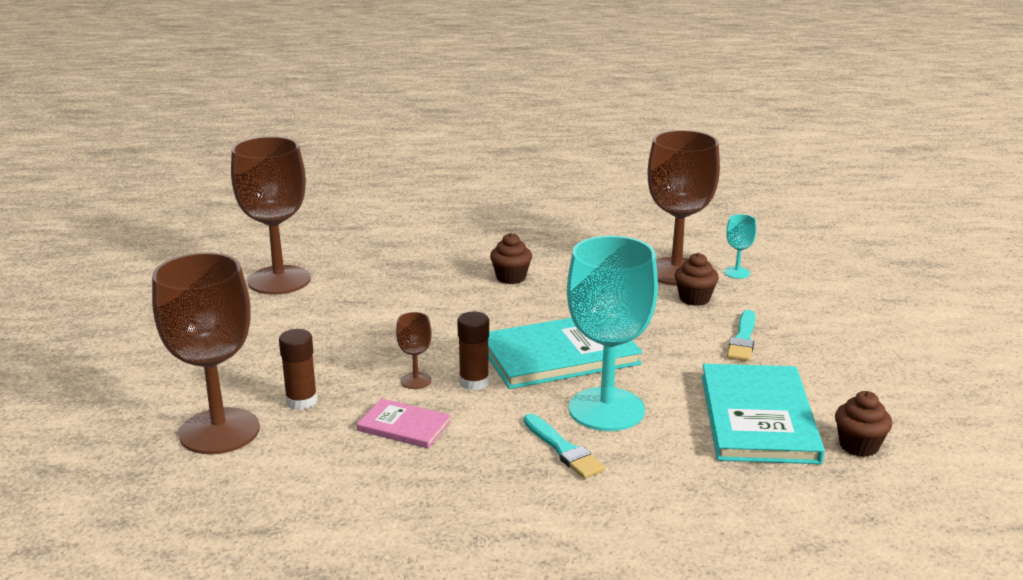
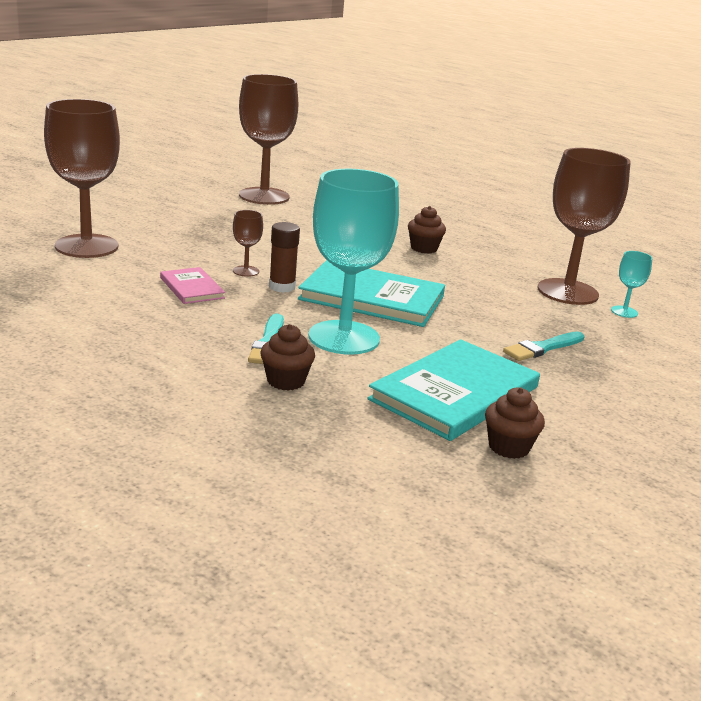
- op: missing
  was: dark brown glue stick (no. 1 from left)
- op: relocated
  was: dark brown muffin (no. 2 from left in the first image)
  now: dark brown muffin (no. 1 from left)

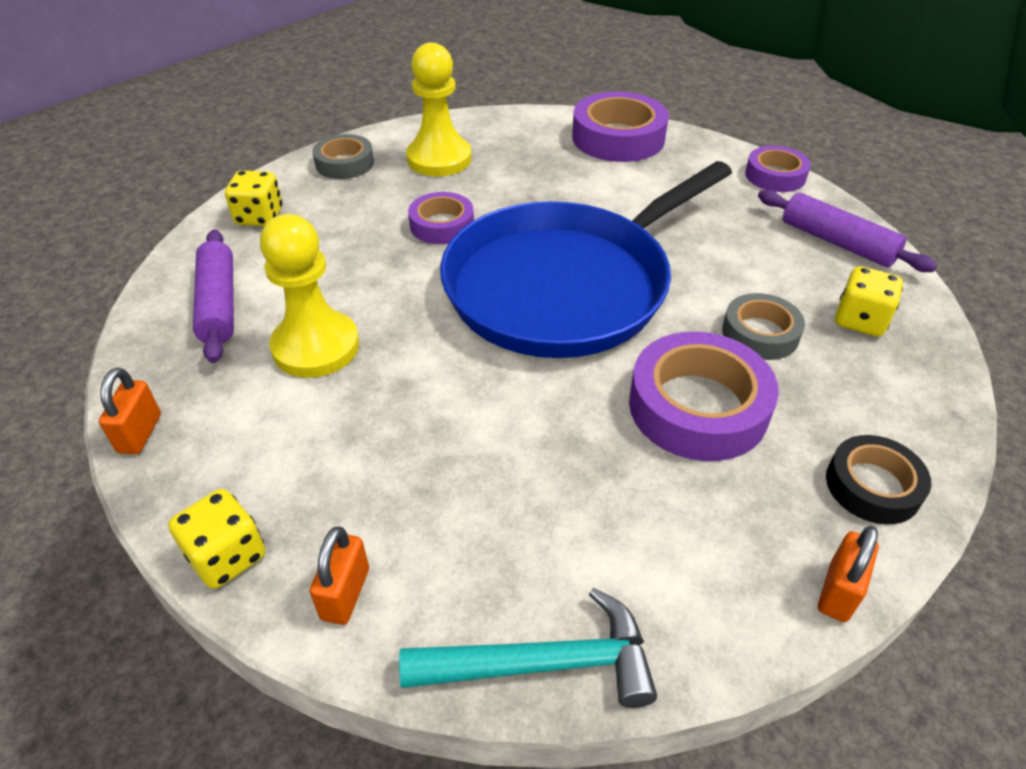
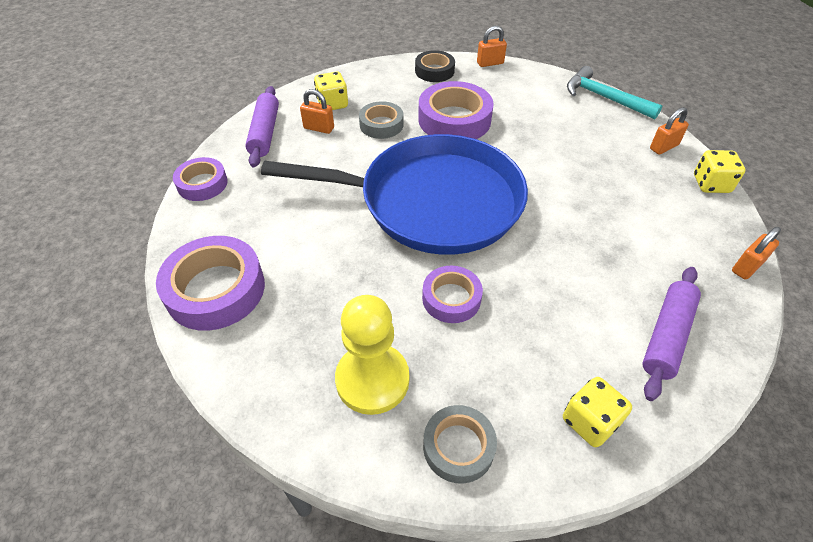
- op: missing
  was: yellow game pawn (no. 1 from left)
- op: appeared
  now: orange lock (no. 1 from left)

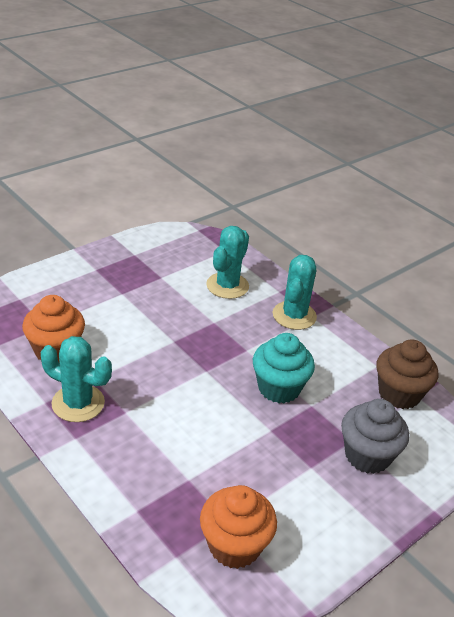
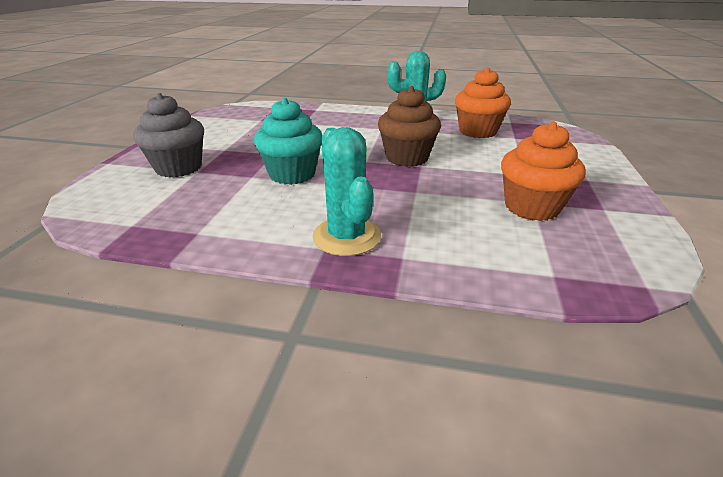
- op: missing
  was: aqua prickly plant (no. 2 from left)
- op: relocated
  was: orange muffin (no. 2 from left)
- op: relocated
  was: dark brown muffin

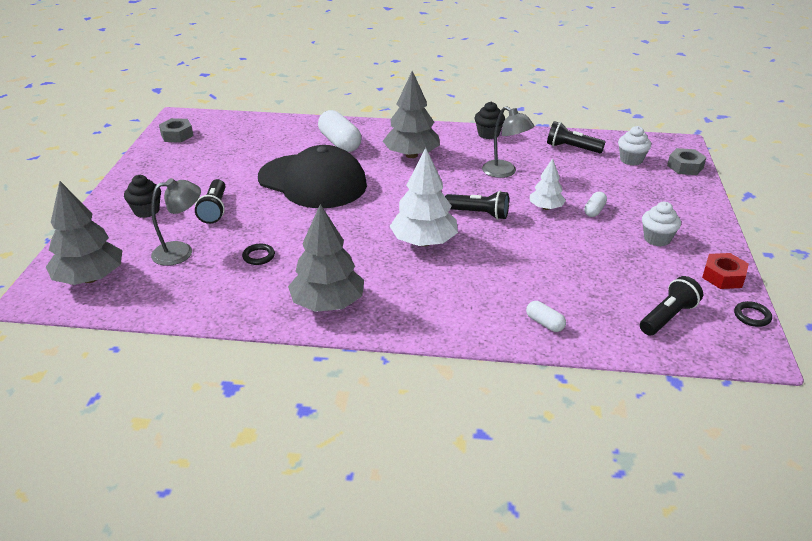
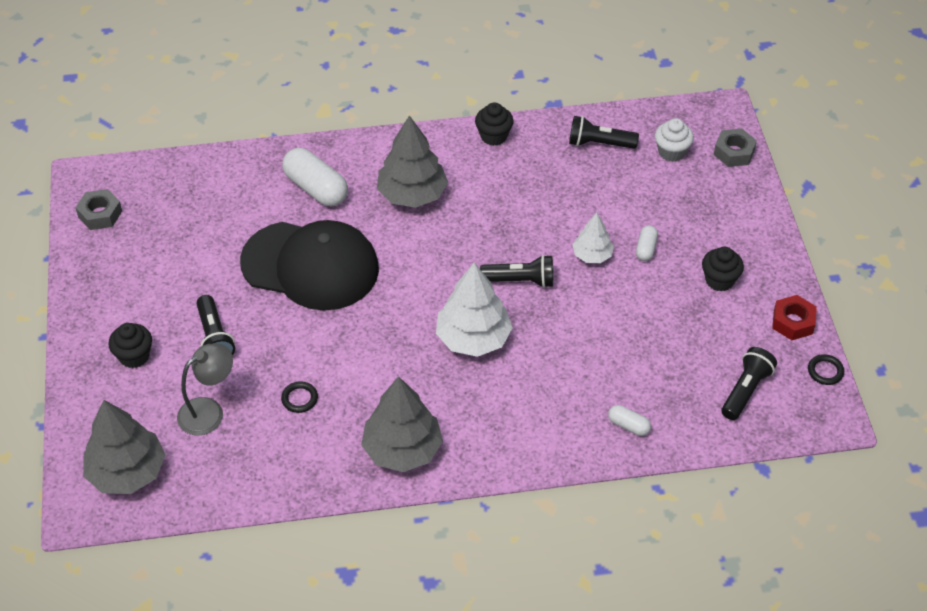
- op: missing
  was: grey lamp (no. 2 from left)
- op: colour
  was: white muffin (no. 2 from left)
  now: jet-black muffin (no. 3 from left)

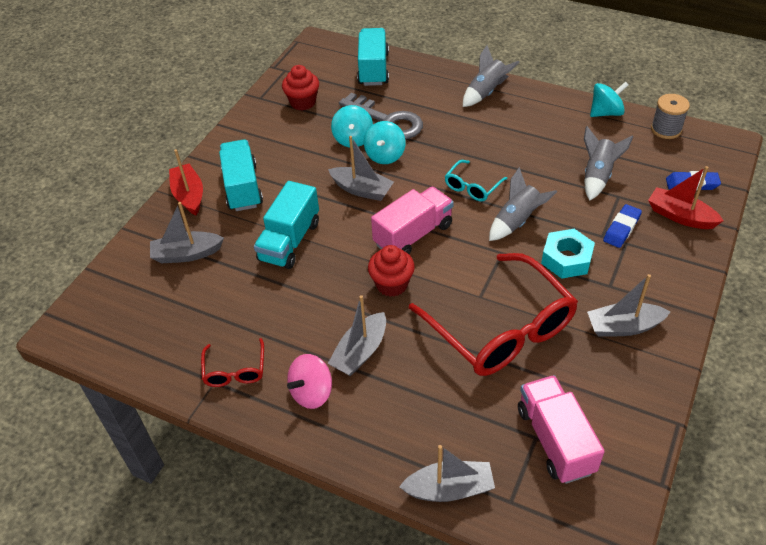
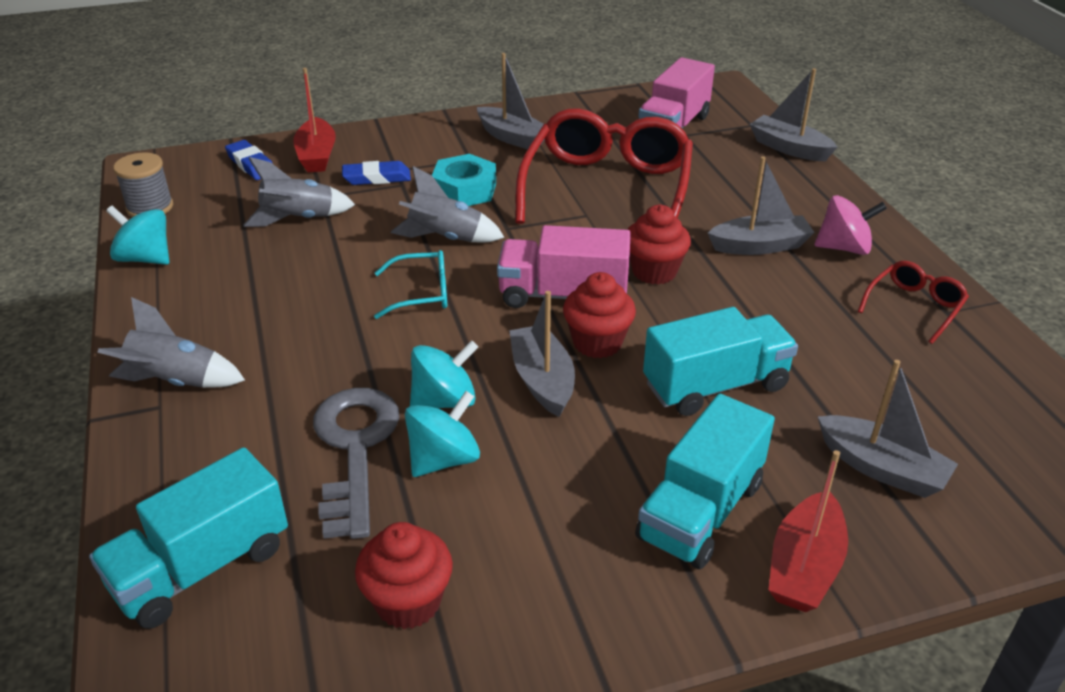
- op: appeared
  now: crimson muffin (no. 2 from left)

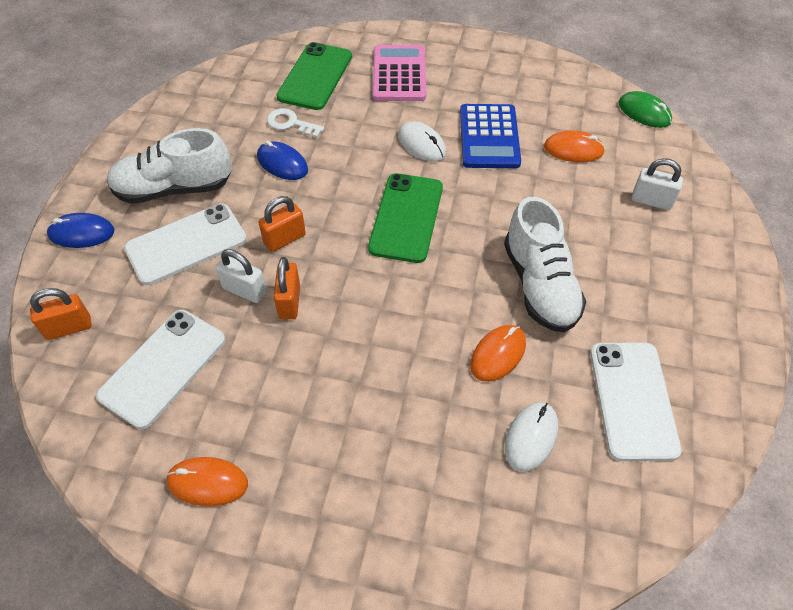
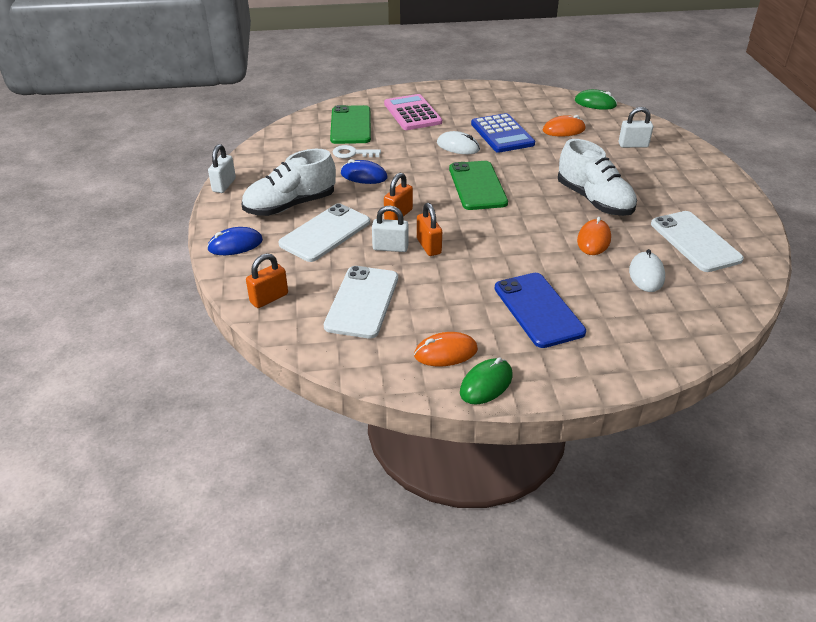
- op: appeared
  now: white lock (no. 1 from left)
- op: appeared
  now: emerald computer mouse (no. 1 from left)
- op: appeared
  now: royal blue phone

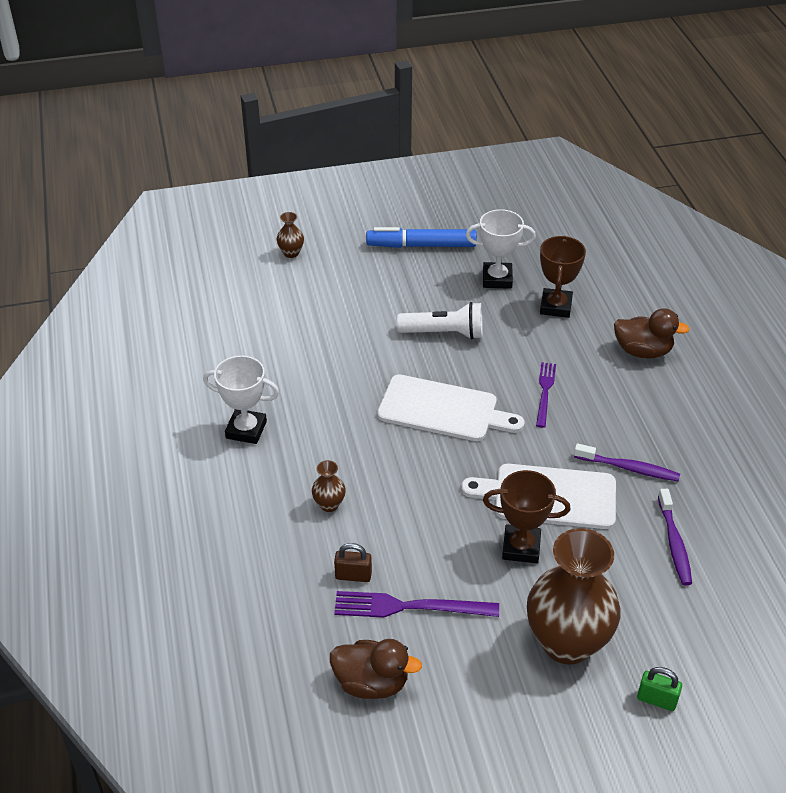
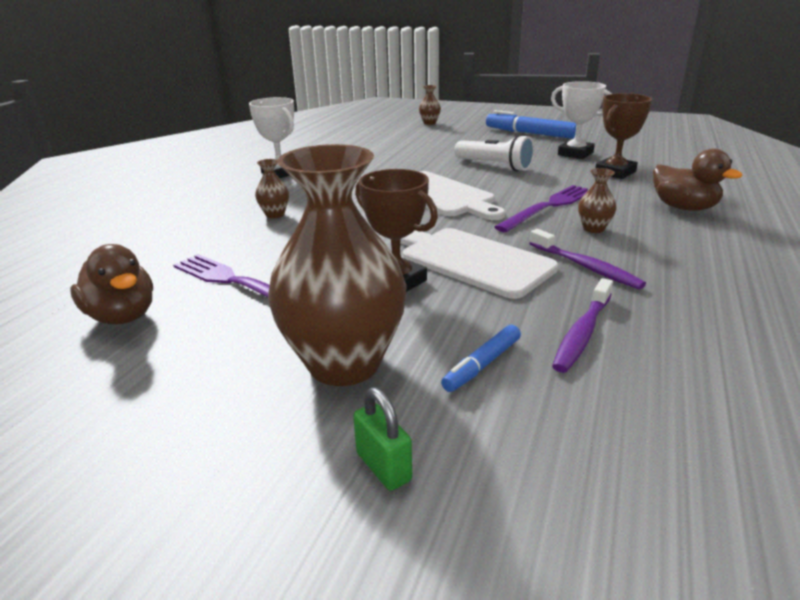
- op: missing
  was: dark brown lock
- op: appeared
  now: royal blue felt pen (no. 1 from left)
- op: appeared
  now: dark brown vase (no. 4 from left)
- op: size
  was: royal purple dinner fork (no. 2 from left)
  ratio: 1.53

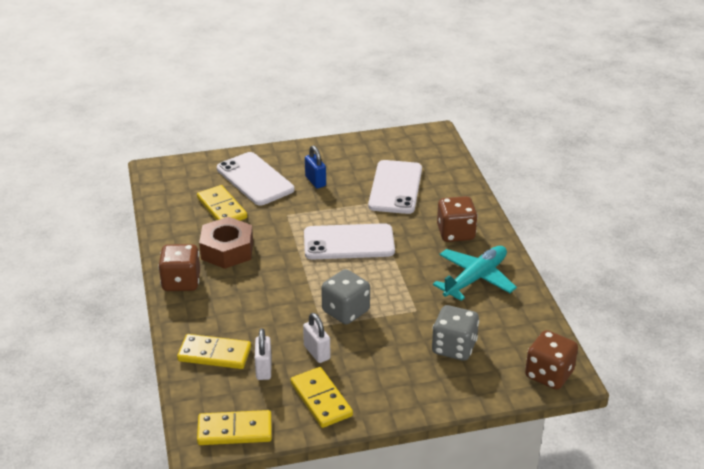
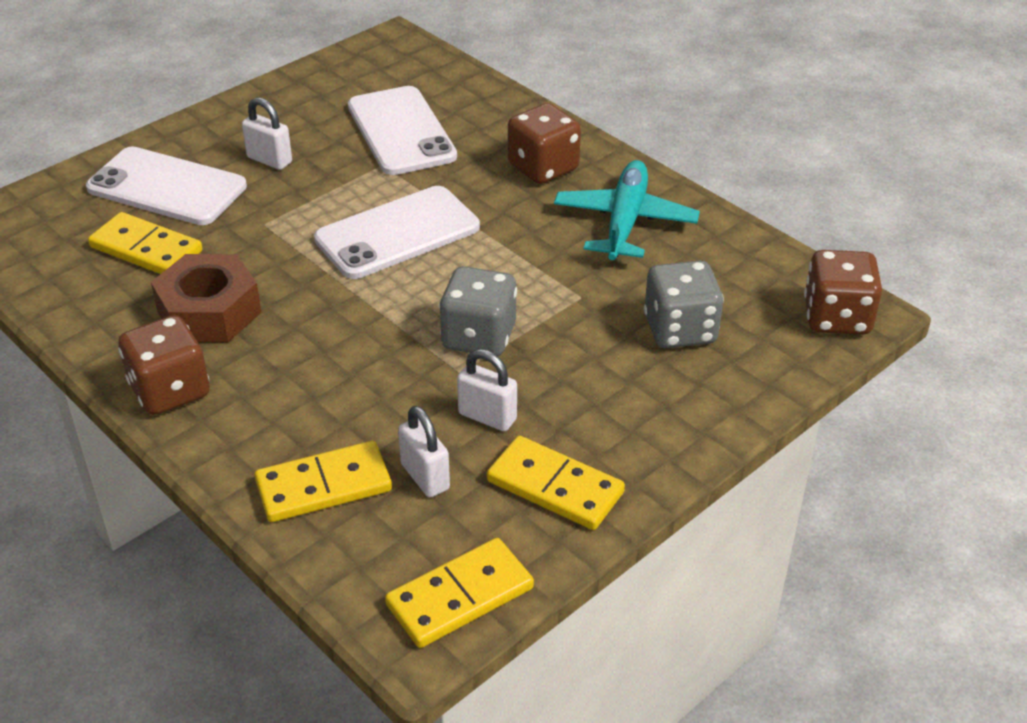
- op: colour
  was: royal blue lock
  now: white lock (no. 1 from left)

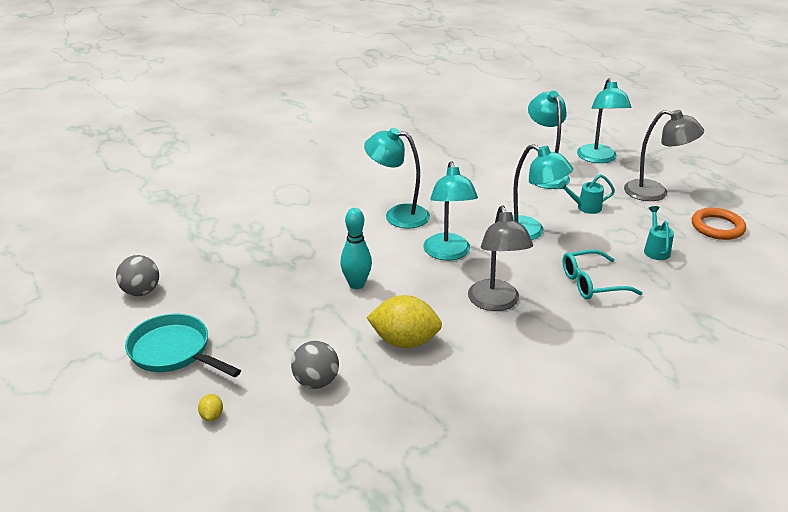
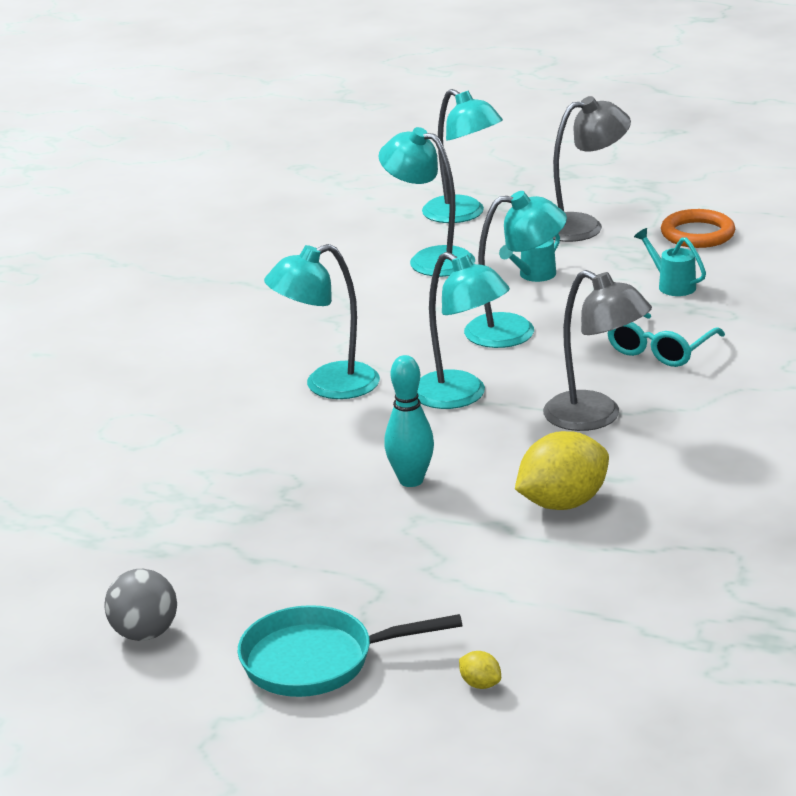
- op: missing
  was: grey play ball (no. 2 from left)

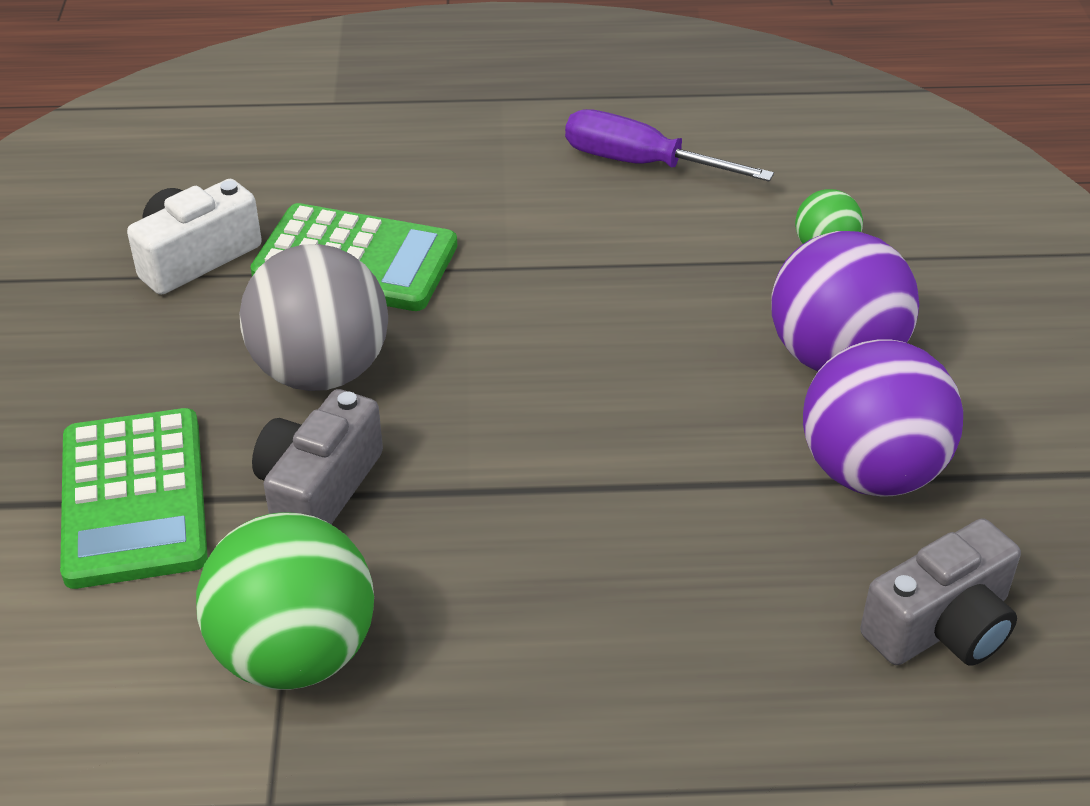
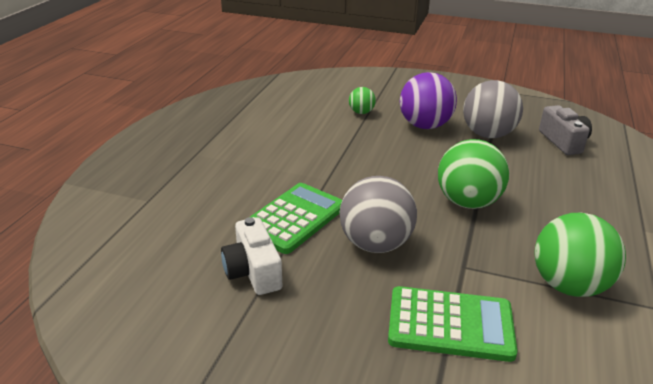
- op: missing
  was: grey compact camera (no. 1 from left)
- op: missing
  was: royal purple hand screwdriver
- op: appeared
  now: emerald play ball (no. 2 from left)
- op: colour
  was: royal purple play ball (no. 2 from left)
  now: grey play ball (no. 2 from left)

